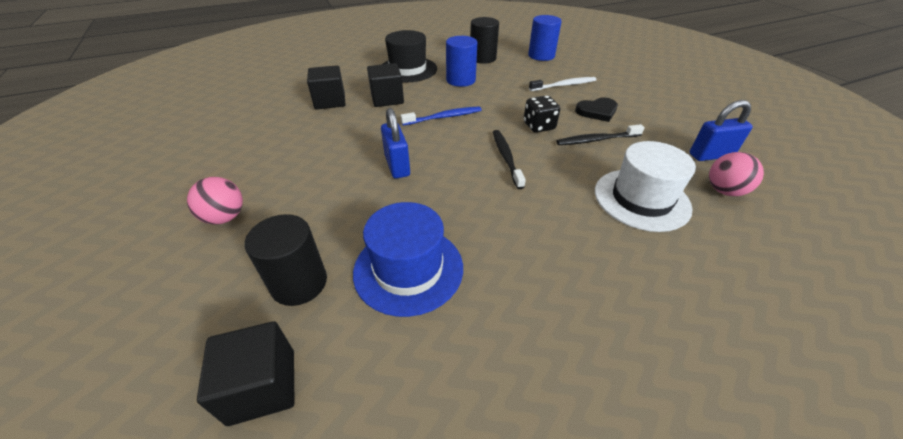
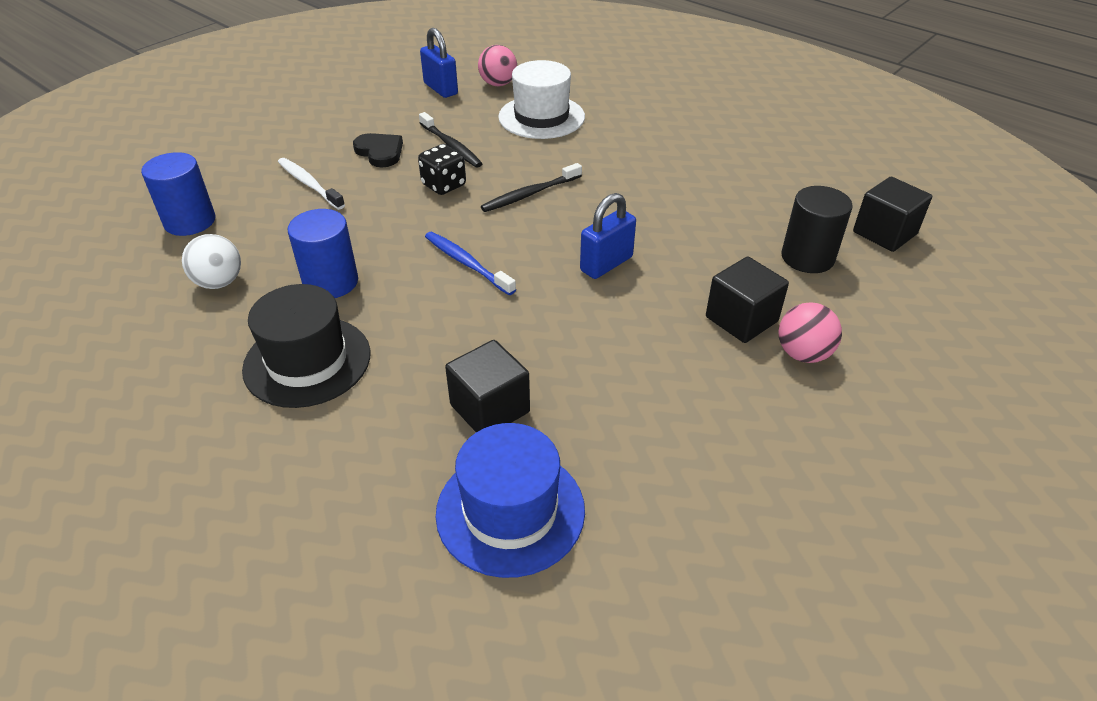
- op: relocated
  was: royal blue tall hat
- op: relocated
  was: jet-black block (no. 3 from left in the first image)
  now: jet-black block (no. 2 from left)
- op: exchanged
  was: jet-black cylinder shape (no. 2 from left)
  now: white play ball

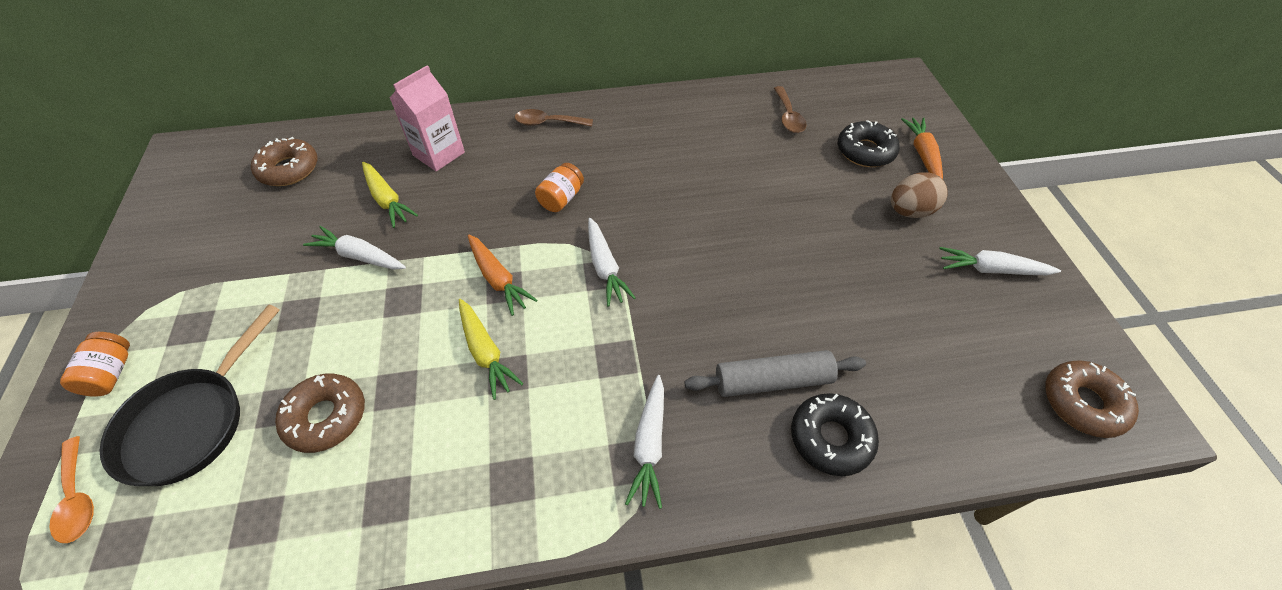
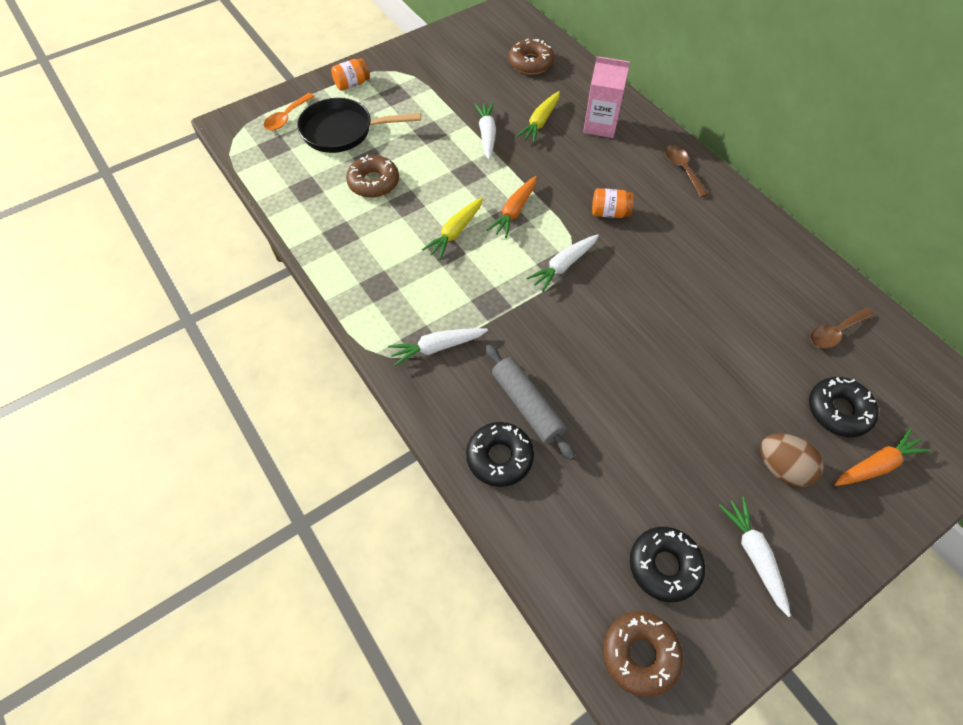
- op: appeared
  now: jet-black donut (no. 2 from left)

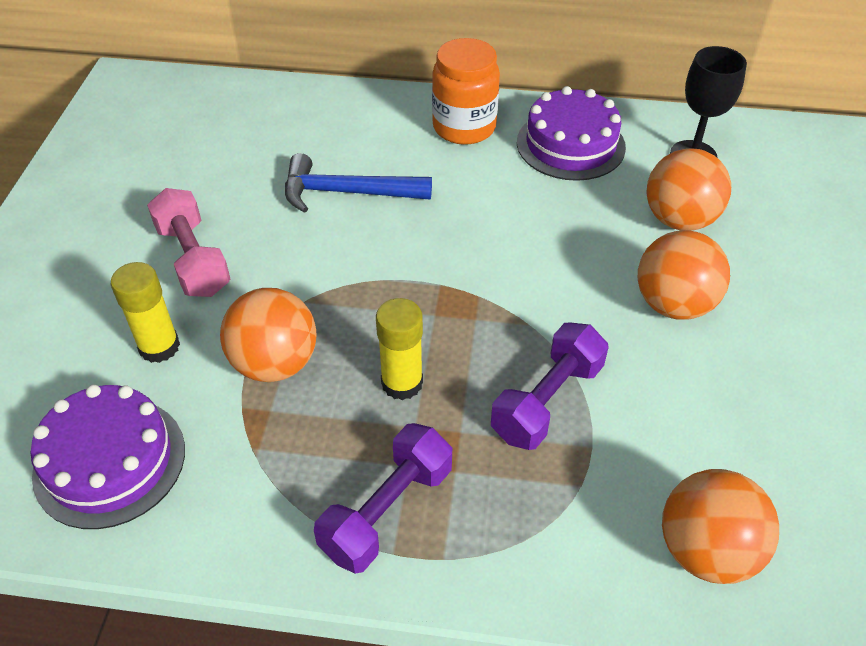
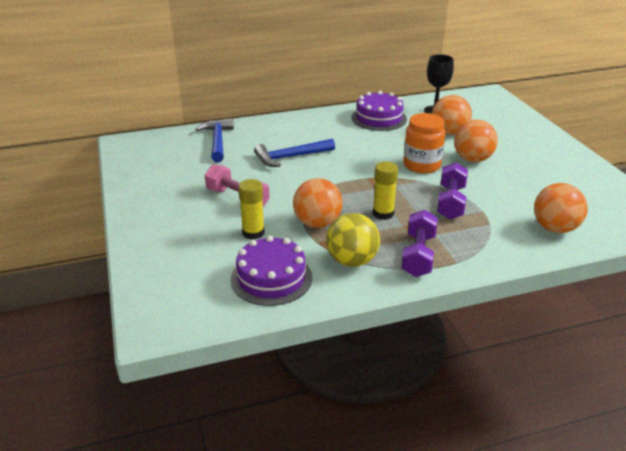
- op: appeared
  now: royal blue carpenter's hammer (no. 1 from left)
- op: appeared
  now: yellow play ball
- op: relocated
  was: orange jar

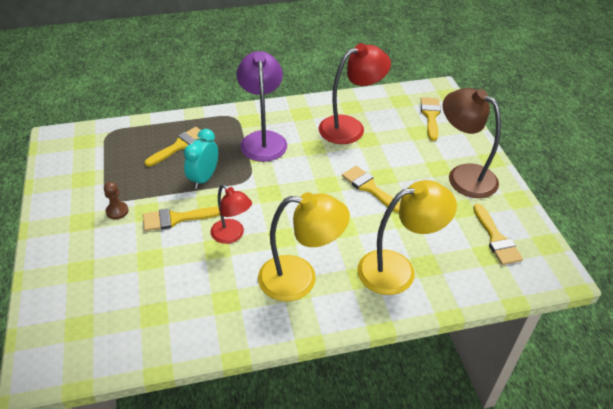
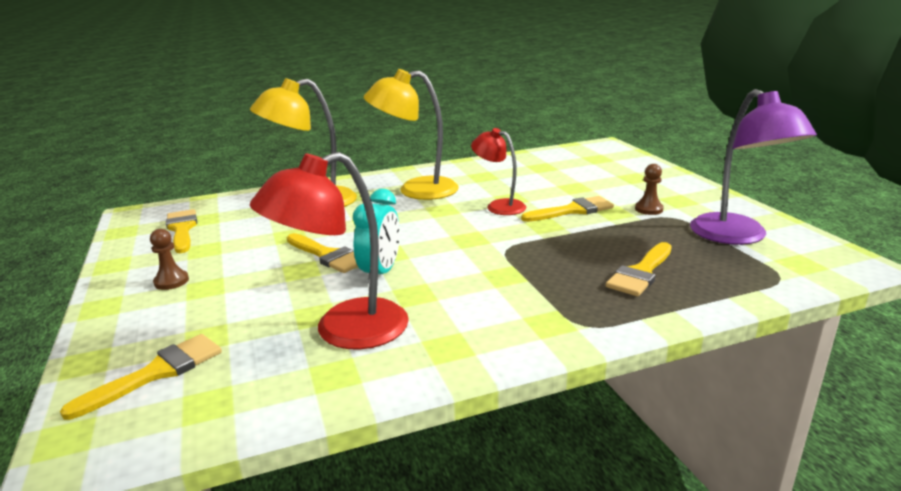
- op: relocated
  was: aqua alarm clock
- op: relocated
  was: royal purple lamp
- op: exchanged
  was: dark brown lamp
  now: dark brown game pawn (no. 1 from left)
- op: spun
  was: yellow paint brush (no. 4 from left in the first image)
  clockwise: -135

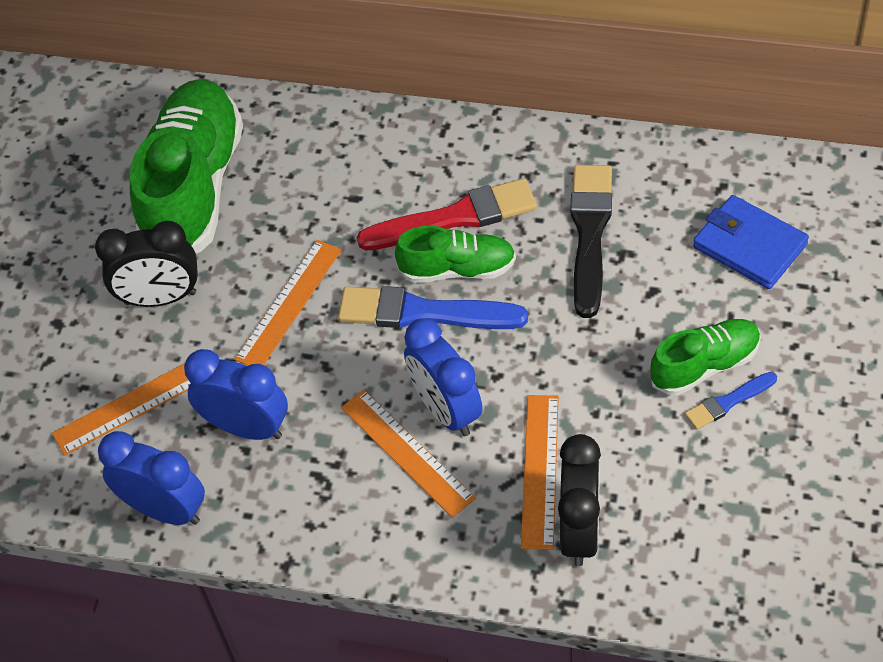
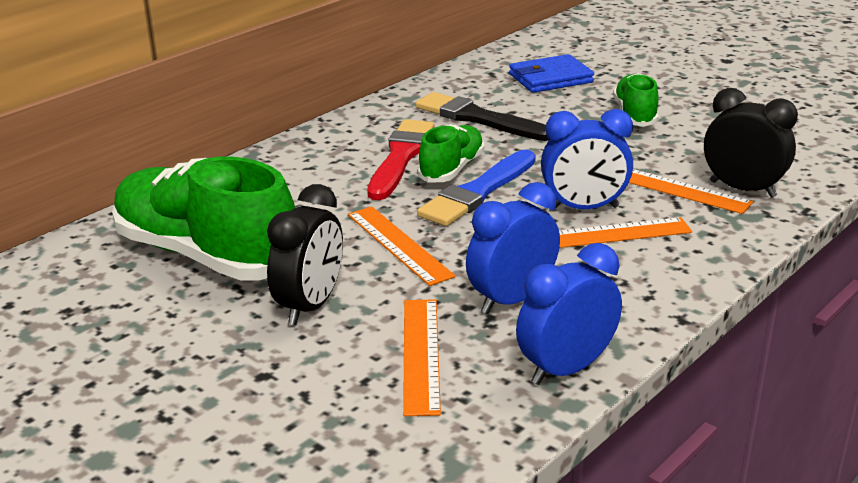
- op: missing
  was: royal blue paint brush (no. 2 from left)

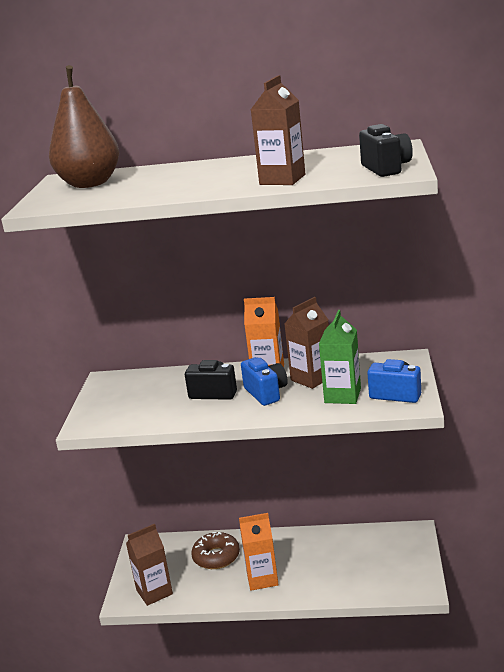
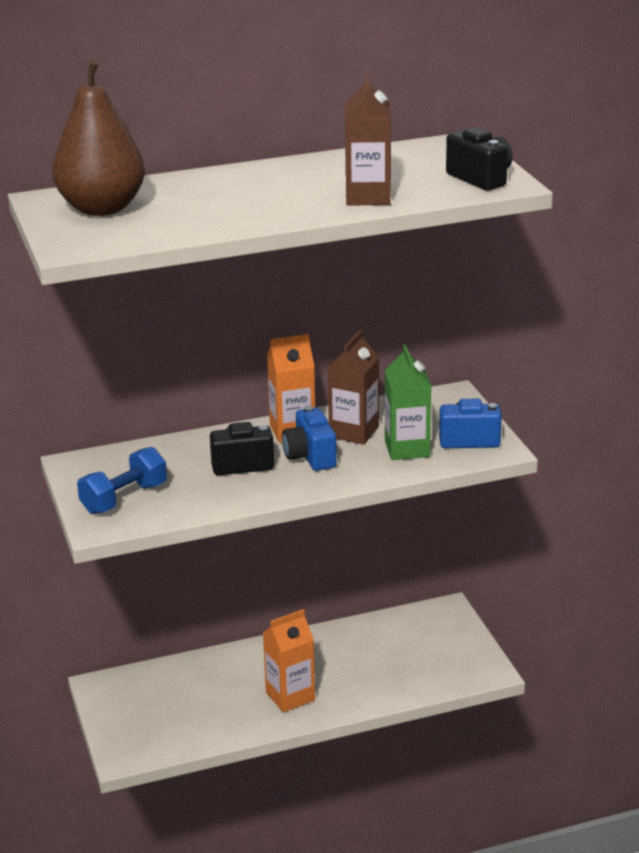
- op: missing
  was: dark brown milk carton (no. 1 from left)
- op: missing
  was: dark brown donut
- op: appeared
  now: royal blue free weight
- op: spun
  was: royal blue compact camera (no. 1 from left)
  clockwise: -150

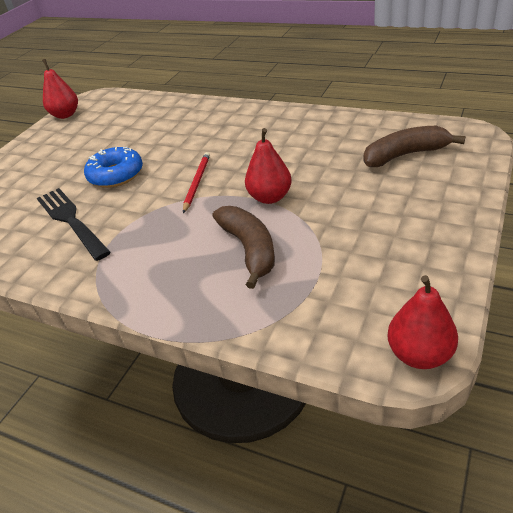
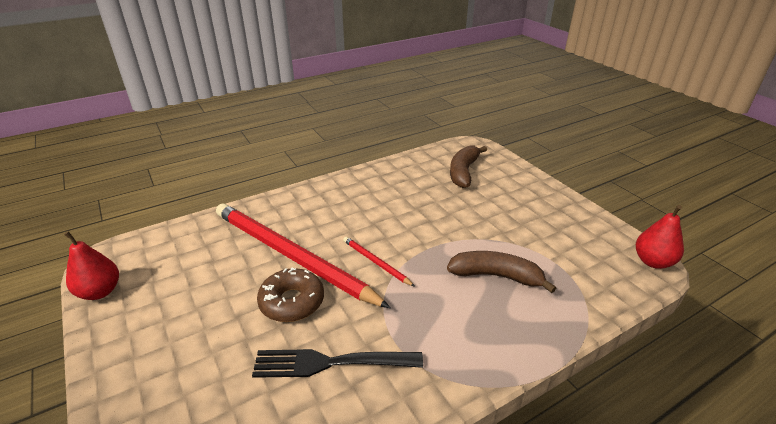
- op: missing
  was: crimson pear fruit (no. 2 from left)
- op: appeared
  now: crimson lead pencil (no. 1 from left)
- op: colour
  was: royal blue donut
  now: dark brown donut

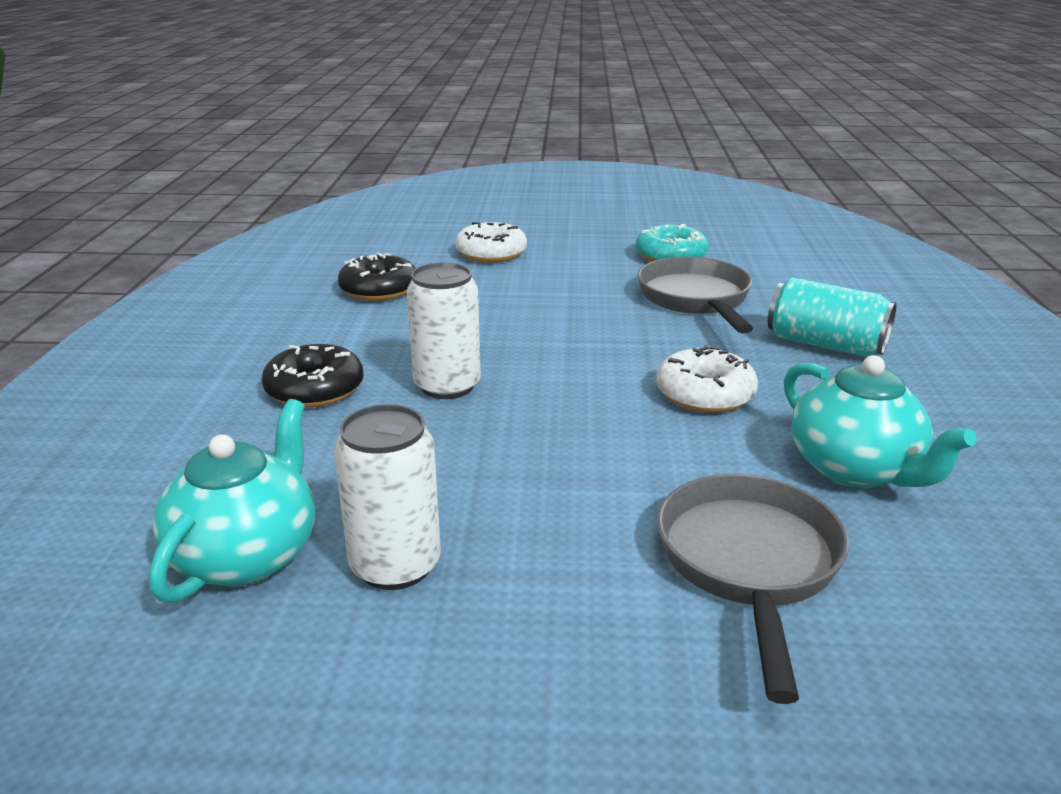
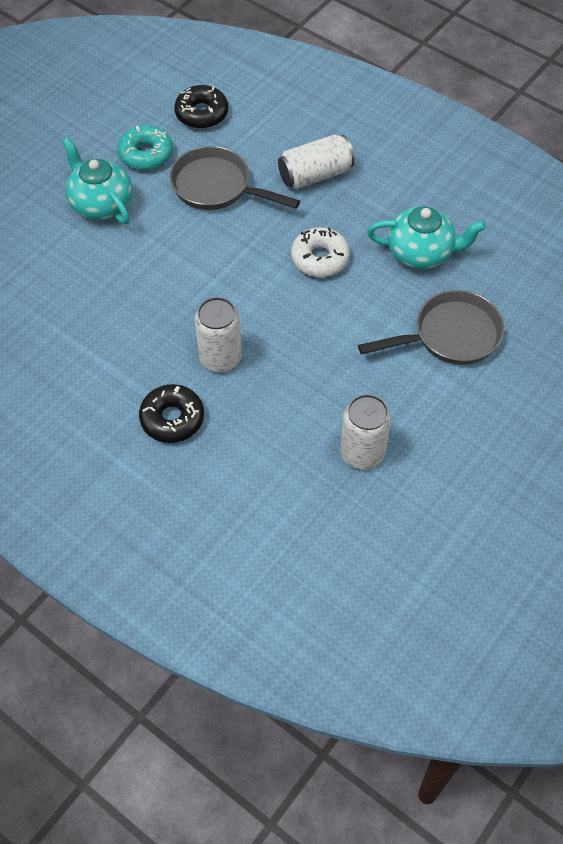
- op: missing
  was: white donut (no. 1 from left)
- op: relocated
  was: aqua china teapot (no. 1 from left)
- op: relocated
  was: jet-black donut (no. 2 from left)
- op: colour
  was: aqua can
  now: white can (no. 2 from left)
- op: spun
  was: grey skillet (no. 2 from left)
  clockwise: 120

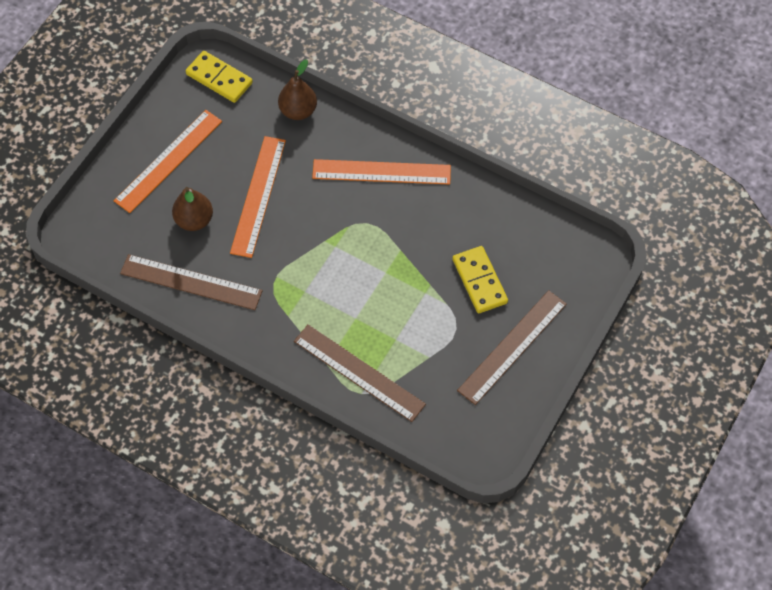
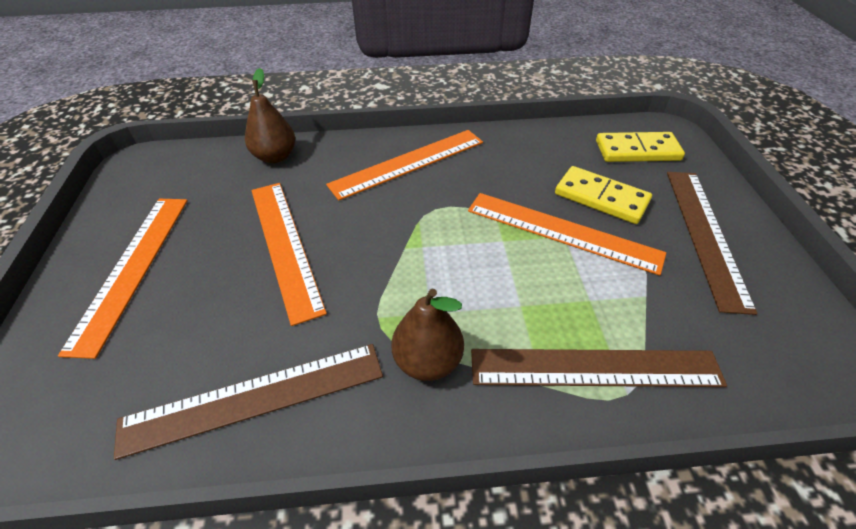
- op: appeared
  now: orange straightedge (no. 4 from left)
- op: relocated
  was: dark brown pear fruit (no. 1 from left in the first image)
  now: dark brown pear fruit (no. 2 from left)
- op: relocated
  was: yellow domino tile (no. 1 from left in the first image)
  now: yellow domino tile (no. 2 from left)

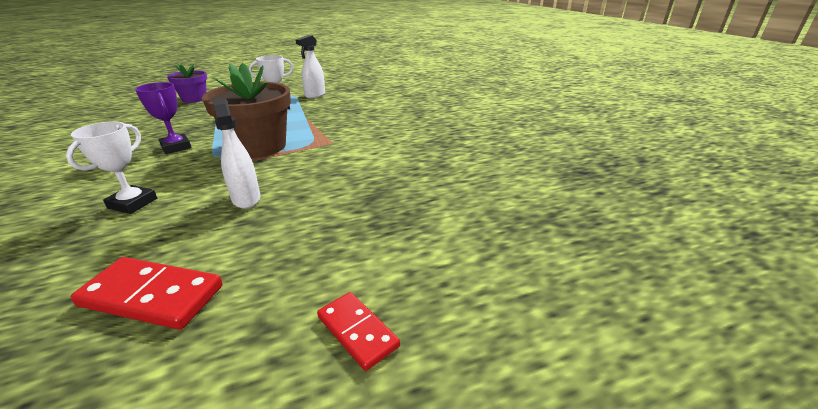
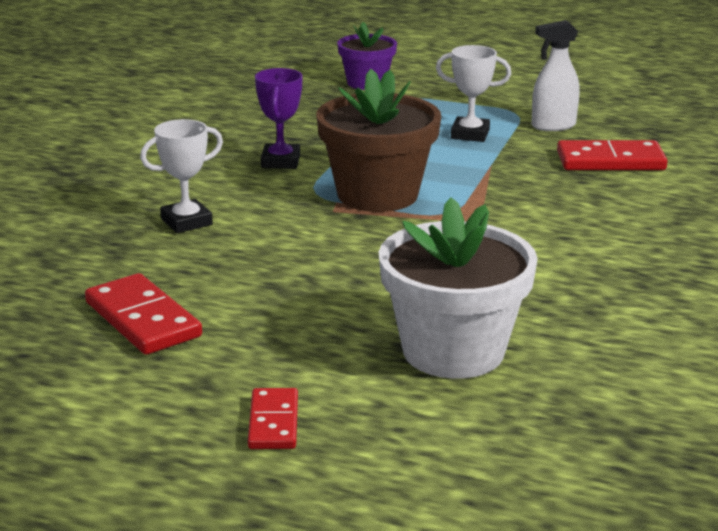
- op: missing
  was: white spray bottle (no. 1 from left)
- op: appeared
  now: white potted plant
- op: appeared
  now: crimson domino tile (no. 3 from left)

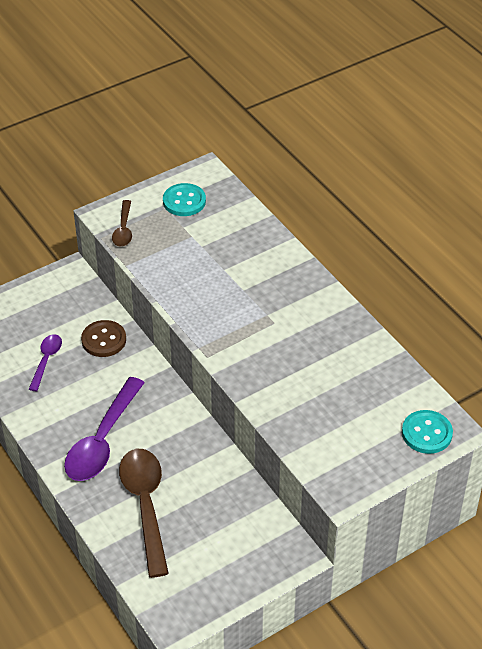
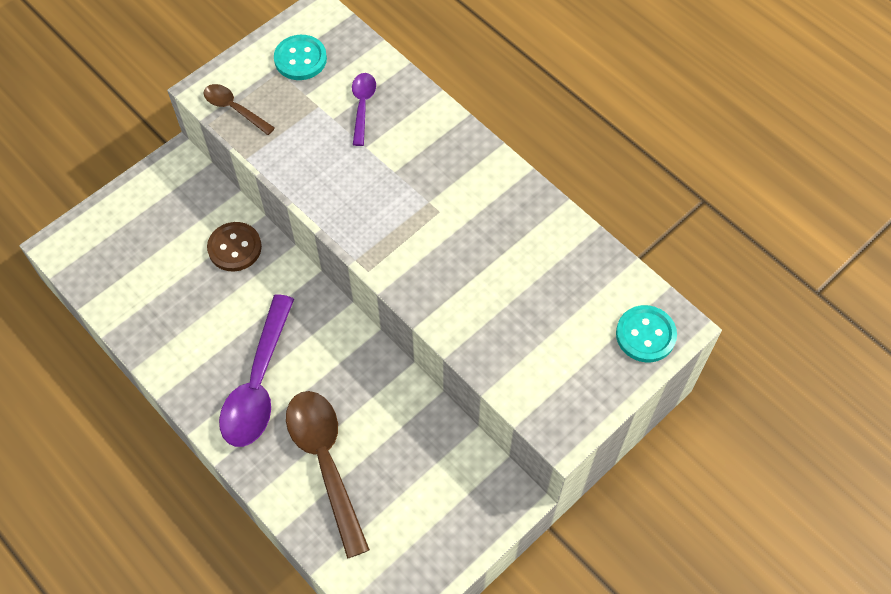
- op: relocated
  was: royal purple tablespoon (no. 1 from left in the first image)
  now: royal purple tablespoon (no. 2 from left)
- op: spun
  was: dark brown tablespoon (no. 1 from left)
  clockwise: 135

